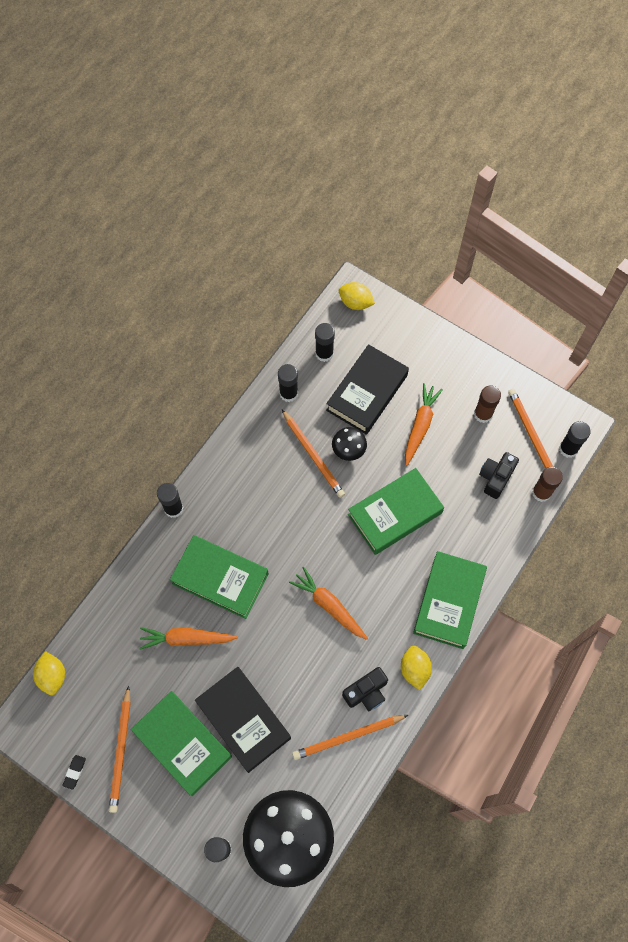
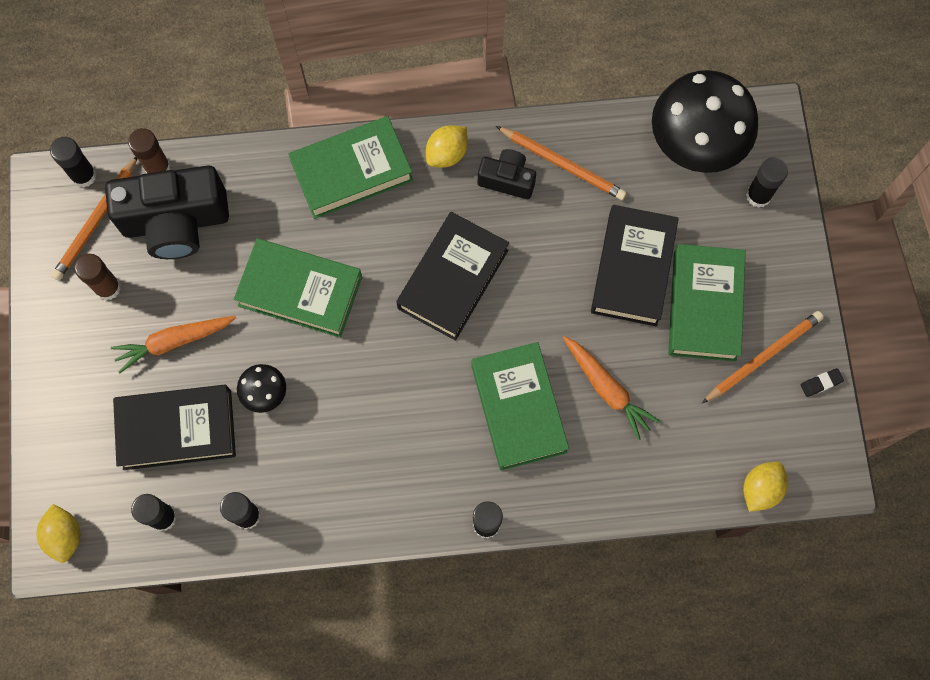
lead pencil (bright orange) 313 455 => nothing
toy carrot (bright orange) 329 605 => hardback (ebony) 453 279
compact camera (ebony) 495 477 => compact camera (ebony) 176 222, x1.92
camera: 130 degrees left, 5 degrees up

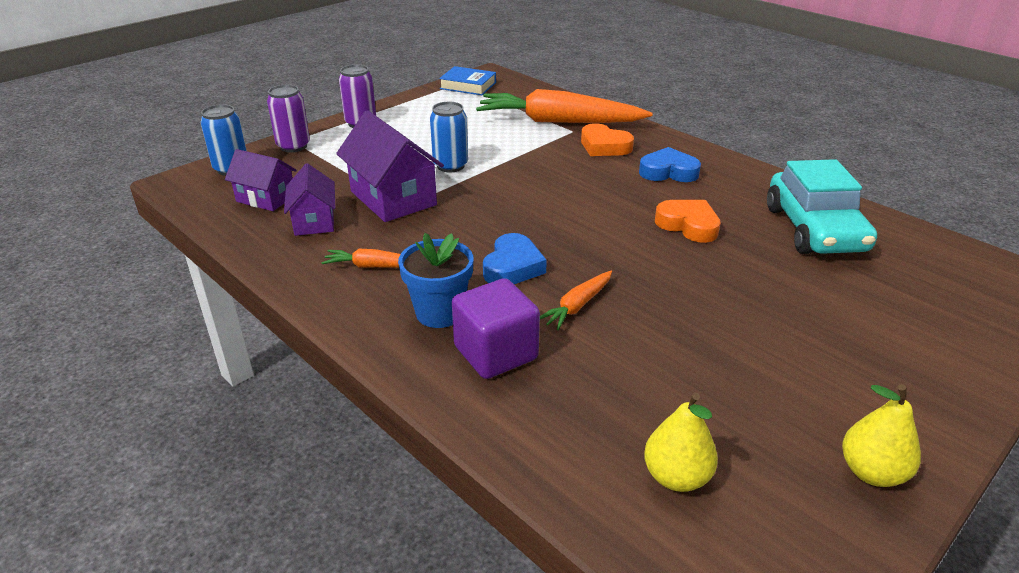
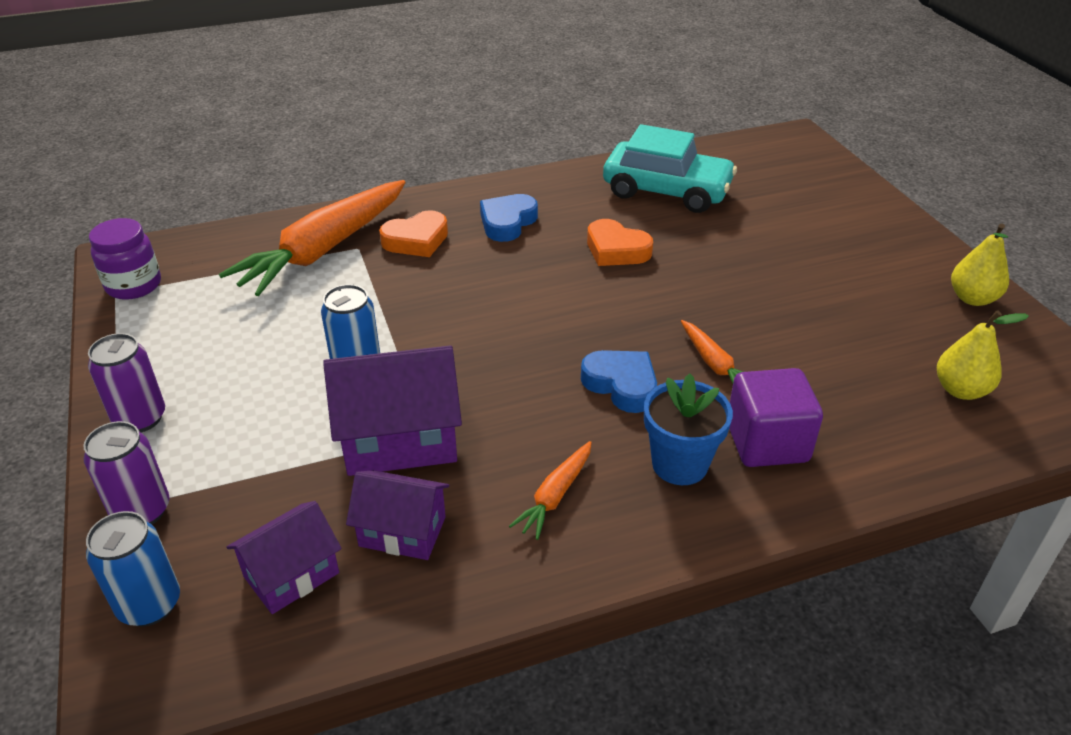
hardback (royal blue) 468 86 => jar (royal purple) 134 285
heart (bright orange) 688 225 => heart (bright orange) 616 250, 120 degrees counterclockwise
camera: 65 degrees left, 5 degrees up

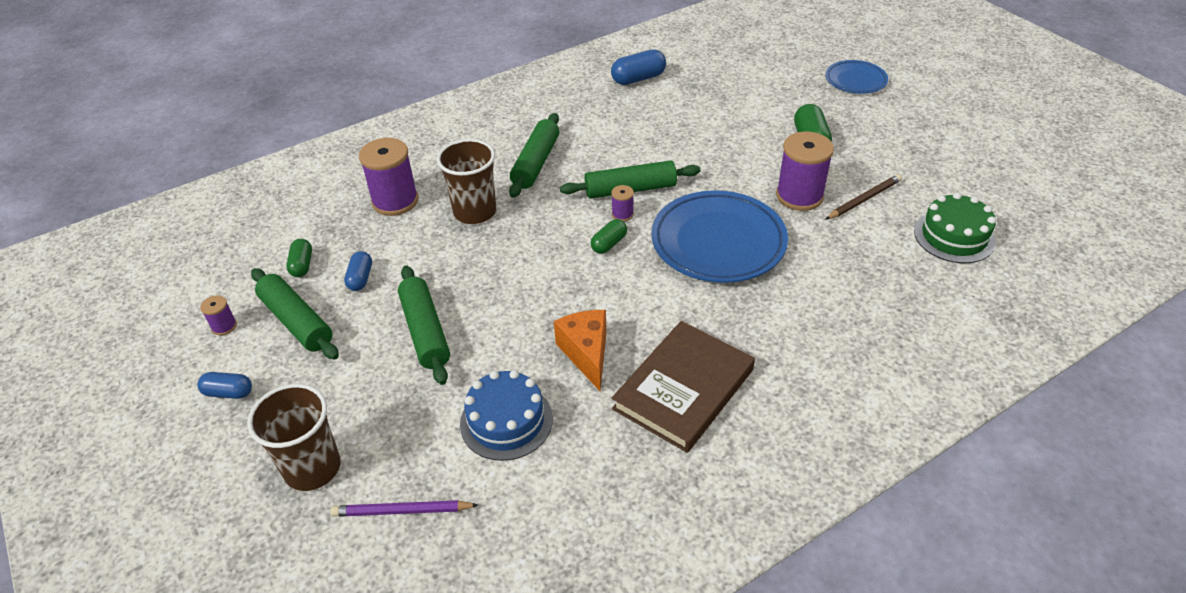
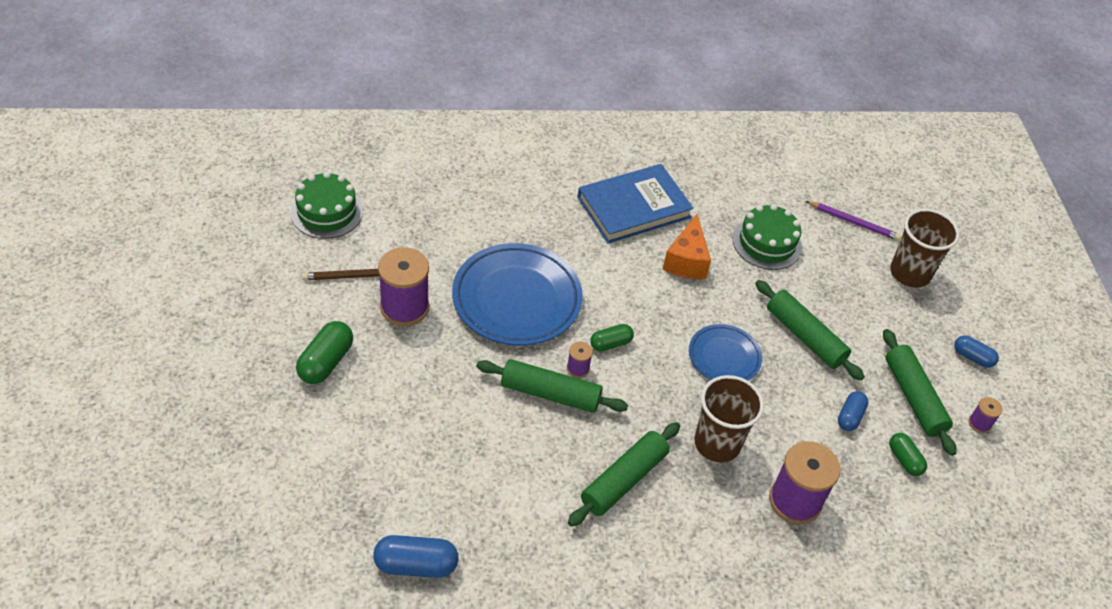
plate (royal blue) 855 80 => plate (royal blue) 724 357, move
gateau (royal blue) 506 421 => gateau (green) 767 243
hardback (brown) 683 389 => hardback (royal blue) 634 207
pill shape (green) 302 265 => pill shape (green) 904 460, 45 degrees counterclockwise
pastry roller (green) 425 331 => pastry roller (green) 805 336, 45 degrees counterclockwise
camera: 160 degrees left, 5 degrees up

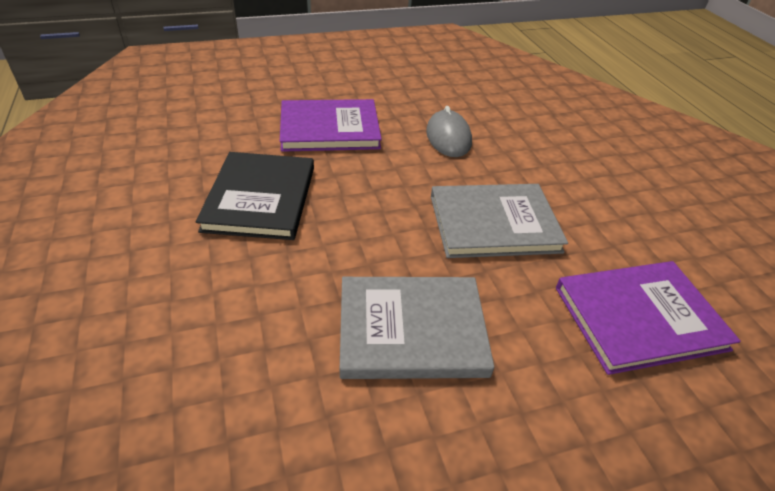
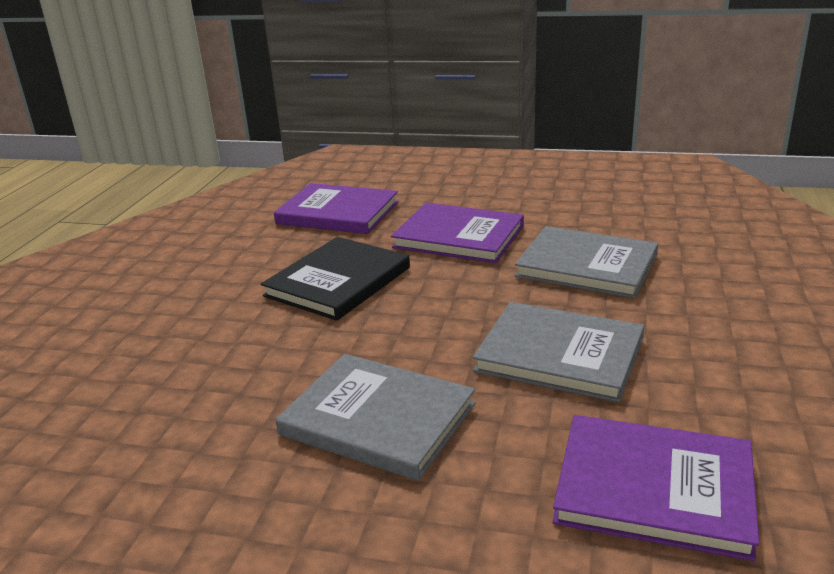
nothing => hardback (royal purple) 338 213
mouse (grey) 448 137 => hardback (grey) 586 266
camera: 35 degrees right, 15 degrees down

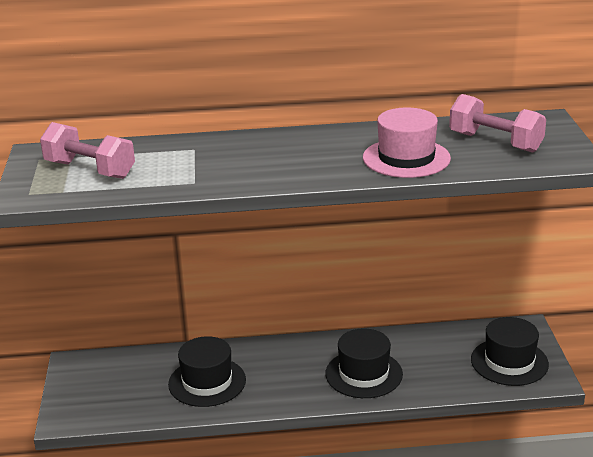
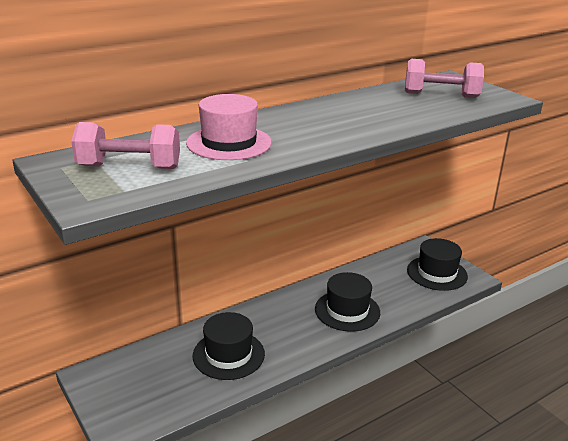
hat (rose-pink) 406 158 => hat (rose-pink) 229 143, move
camera: 30 degrees left, 0 degrees up

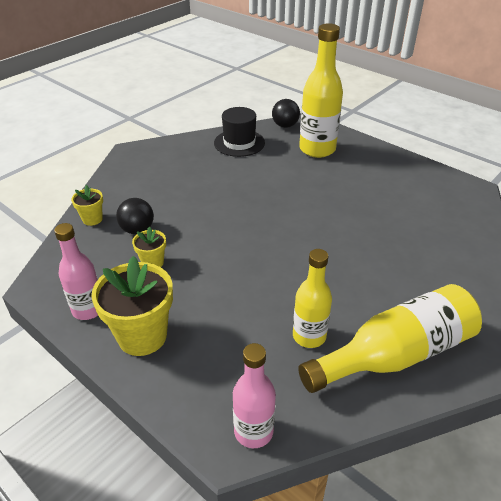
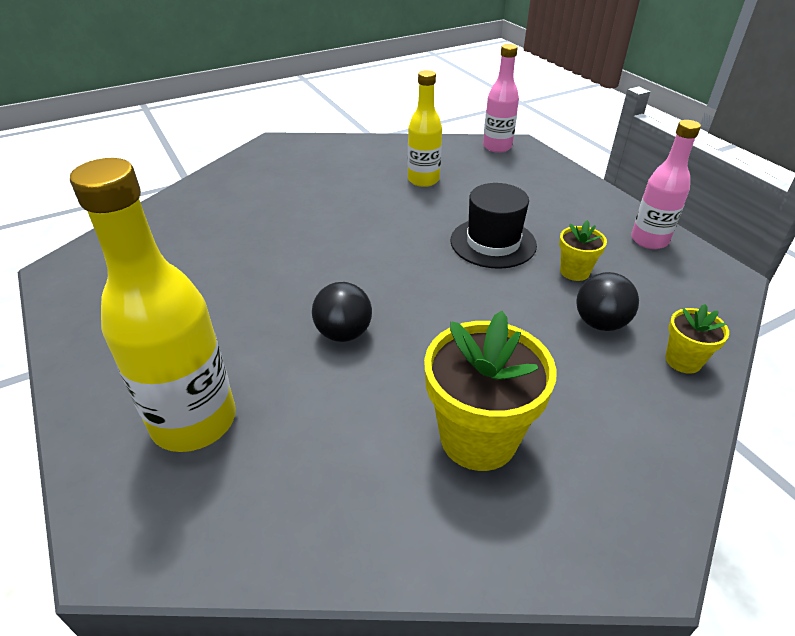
drink bottle (golden) 395 354 => nothing
potted plant (golden) 142 336 => potted plant (golden) 478 438, move
hat (ebony) 239 143 => hat (ebony) 493 243, move
play ball (ebony) 285 125 => play ball (ebony) 343 333, move
camera: 160 degrees left, 0 degrees up

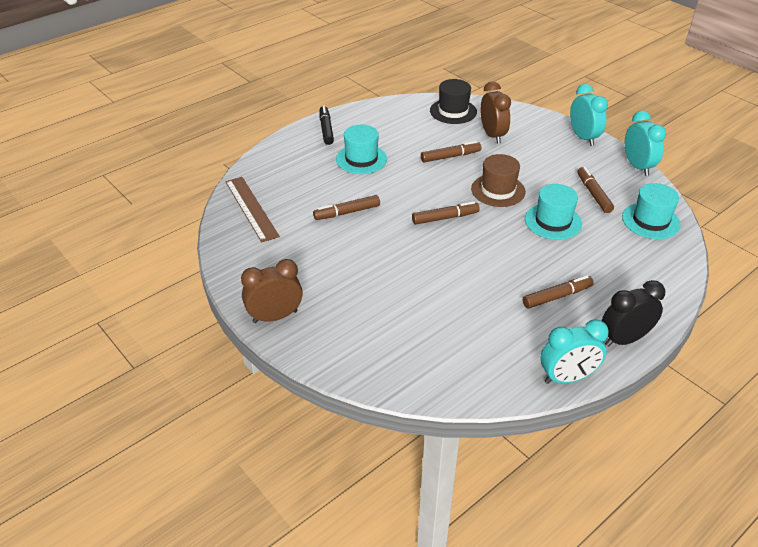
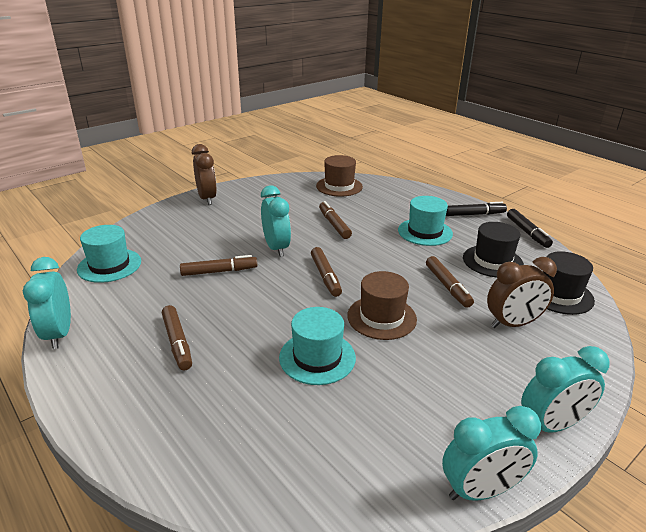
alarm clock (ebony) 624 339 => nothing
nothing => alarm clock (teal) 276 248
nothing => hat (ebony) 492 261
nothing => marker pen (ebony) 527 232
marker pen (brown) 593 194 => marker pen (brown) 219 271, move
hat (teal) 650 221 => hat (teal) 109 265, move
measuring stick (brown) 251 208 => hat (brown) 339 186
camera: 90 degrees right, 10 degrees down

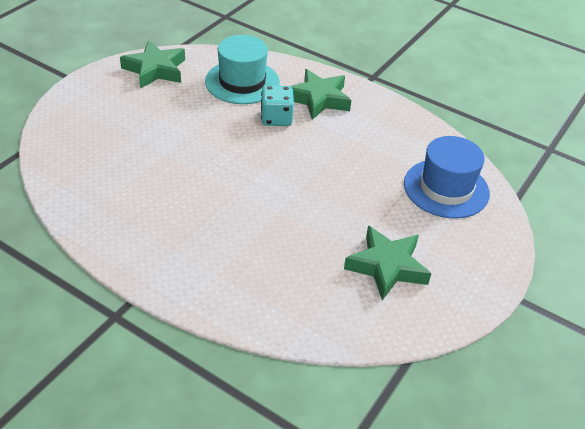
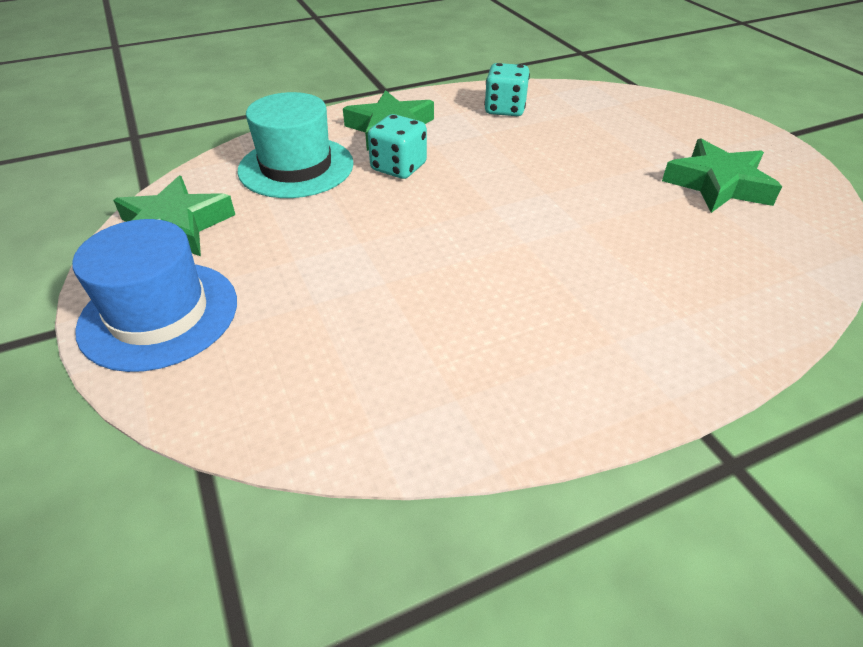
nothing => game die (teal) 505 109
hat (royal blue) 446 188 => hat (royal blue) 159 314, move
camera: 55 degrees left, 0 degrees up

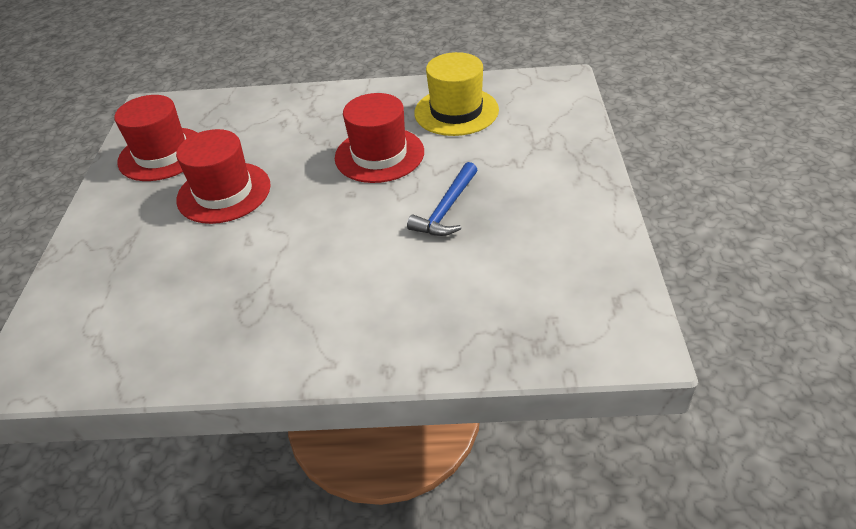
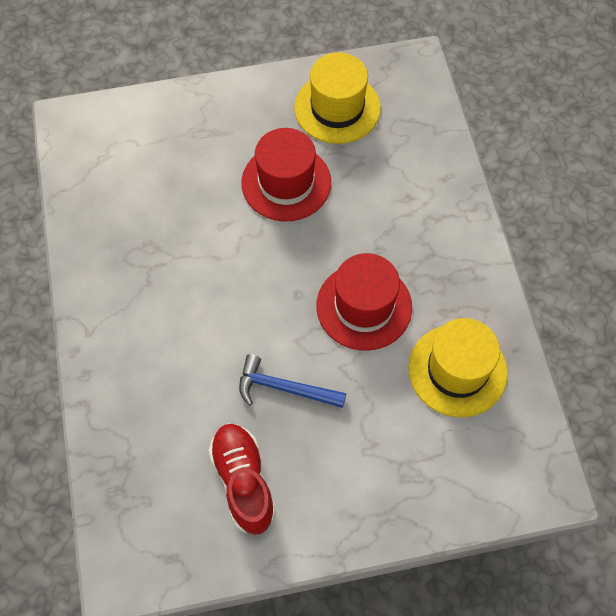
nothing => lace-up shoe (crimson) 243 481
hat (crimson) 162 154 => hat (golden) 337 108
camera: 75 degrees right, 20 degrees up

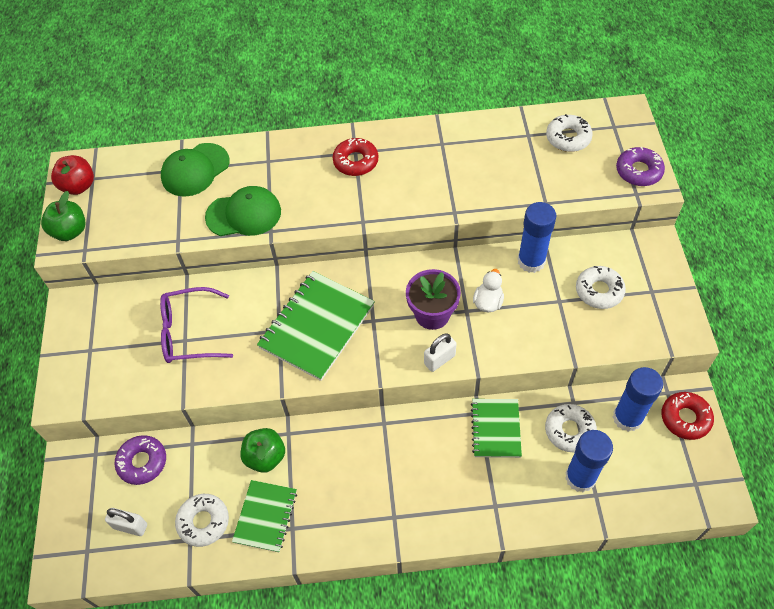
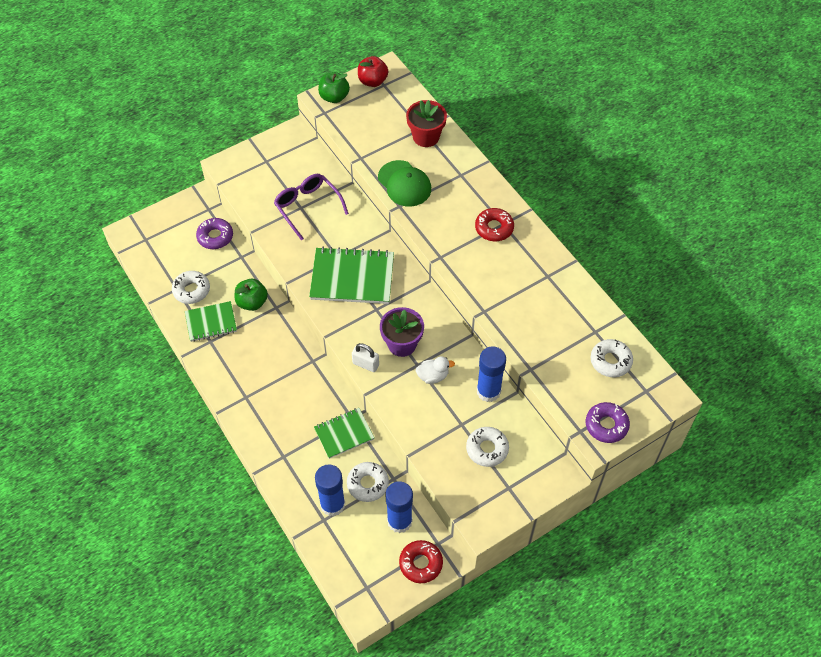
lock (snow-white) 130 526 => nothing
peaked cap (green) 195 170 => potted plant (crimson) 426 137
camera: 60 degrees right, 0 degrees up

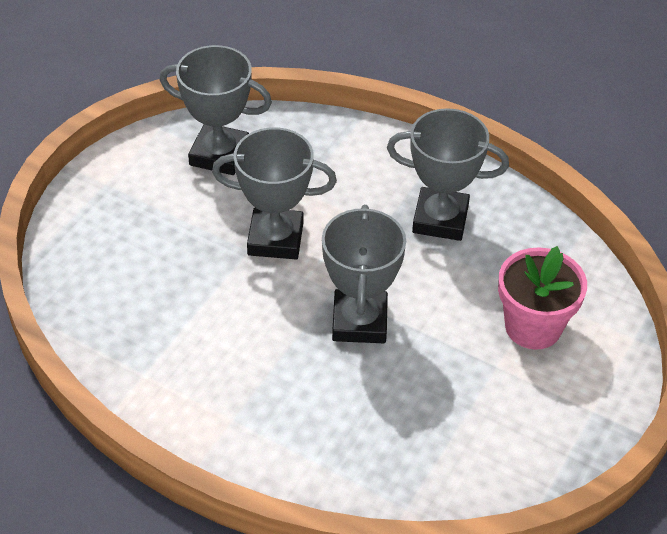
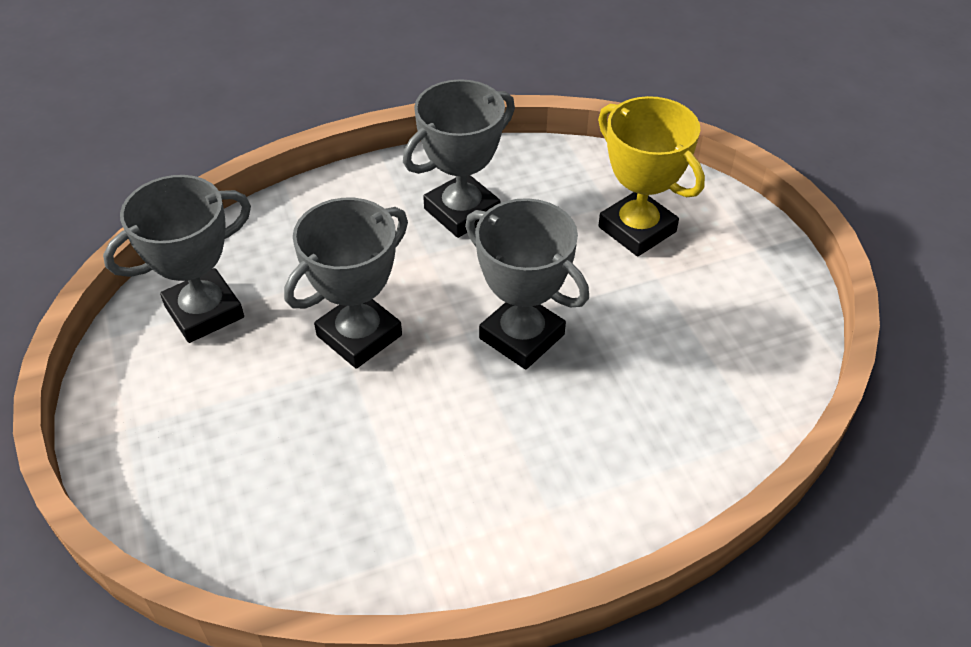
potted plant (rose-pink) 533 327 => prize cup (golden) 637 229
camera: 50 degrees left, 0 degrees up

